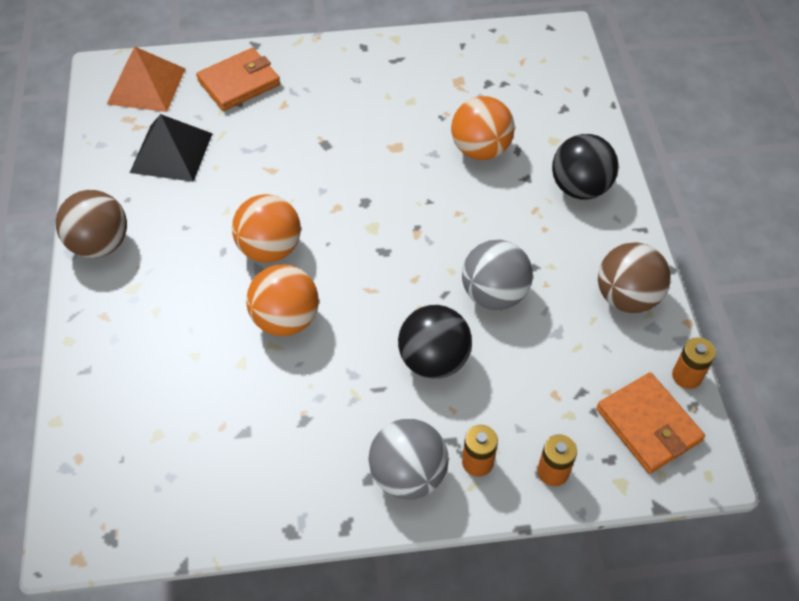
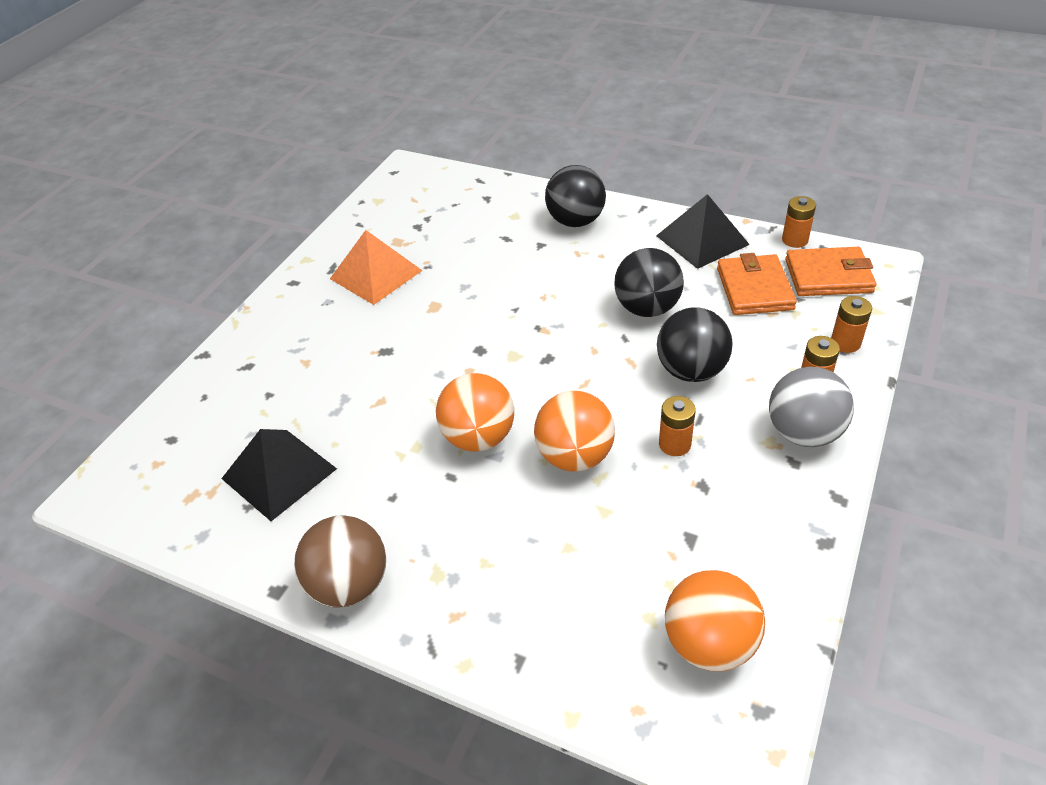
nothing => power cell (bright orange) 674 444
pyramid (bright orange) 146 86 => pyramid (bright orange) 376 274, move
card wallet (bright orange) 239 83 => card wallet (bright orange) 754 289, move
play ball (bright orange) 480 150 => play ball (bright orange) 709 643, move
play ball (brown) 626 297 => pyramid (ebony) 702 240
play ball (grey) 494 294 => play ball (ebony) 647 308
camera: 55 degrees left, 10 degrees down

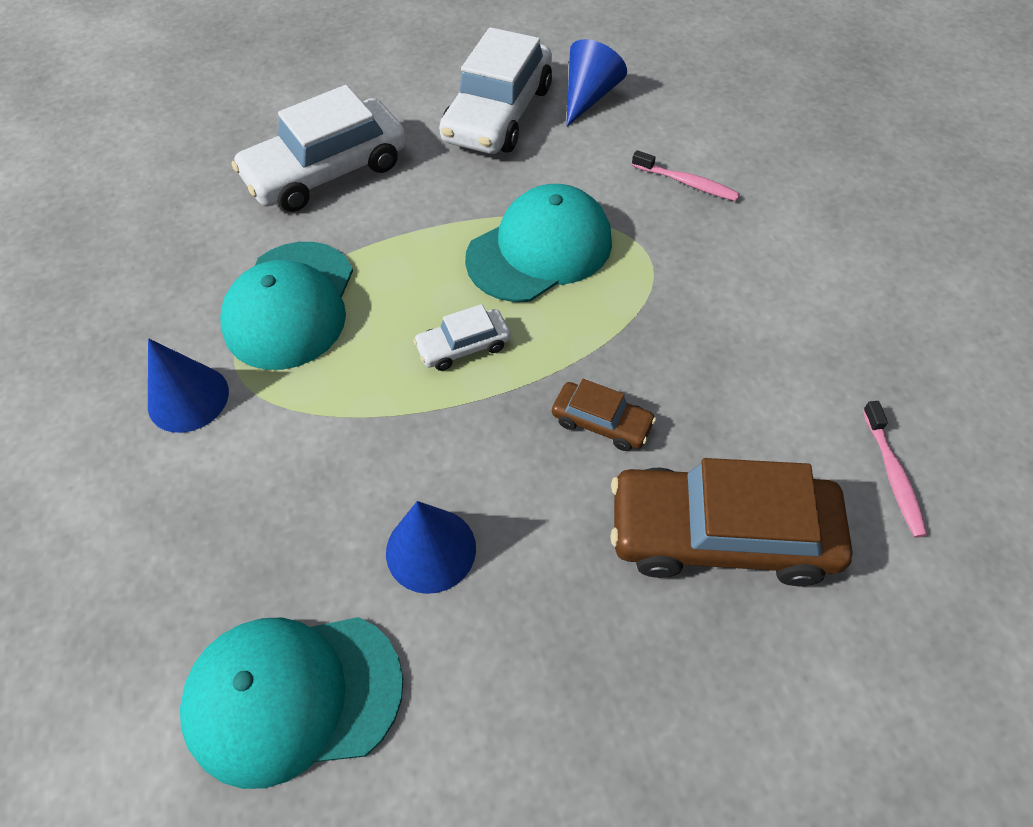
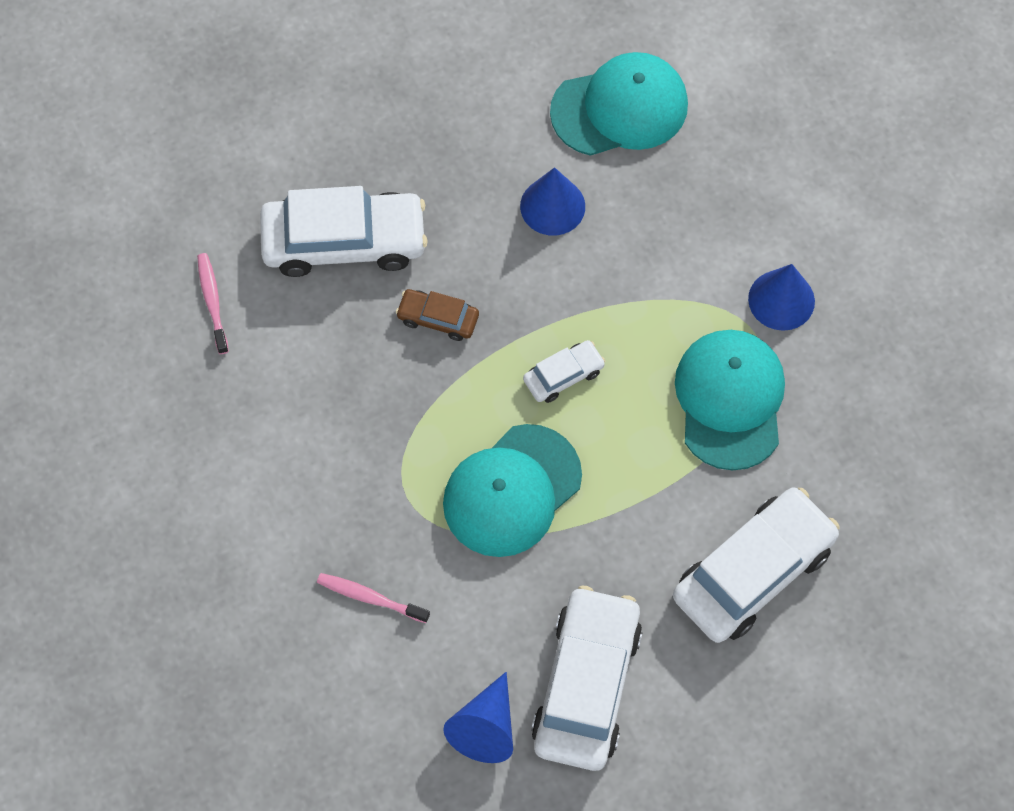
toy car (brown) 721 534 => toy car (snow-white) 344 242
camera: 170 degrees right, 10 degrees up

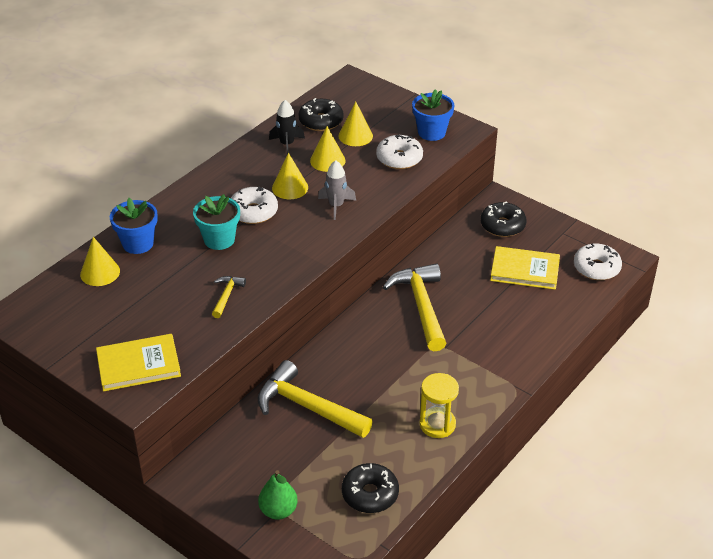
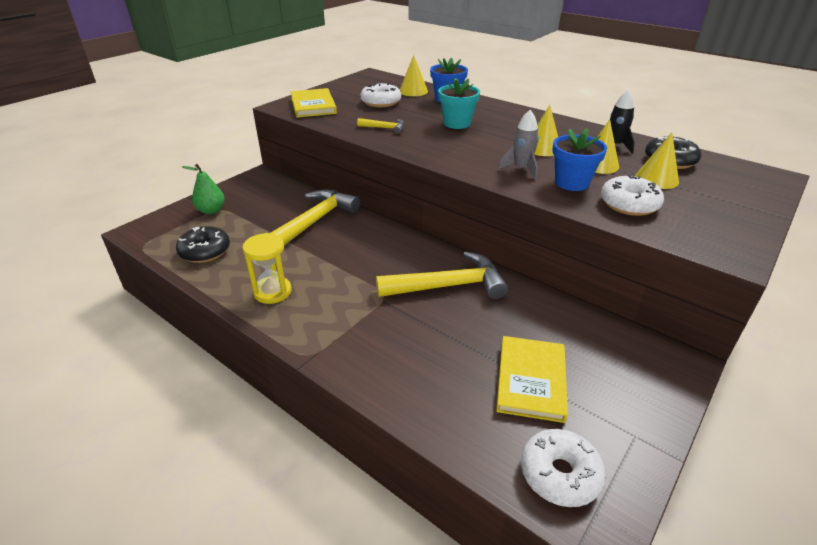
donut (ebony) 502 225 => nothing
donut (snow-white) 253 212 => donut (snow-white) 381 102, move
potted plant (royal blue) 431 132 => potted plant (royal blue) 571 183, move
camera: 90 degrees right, 5 degrees down

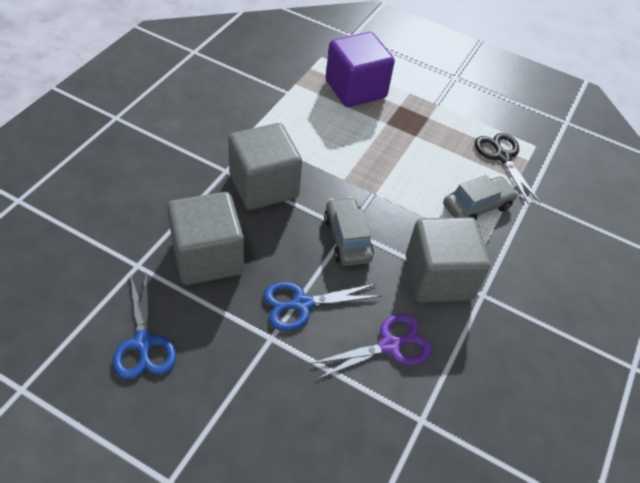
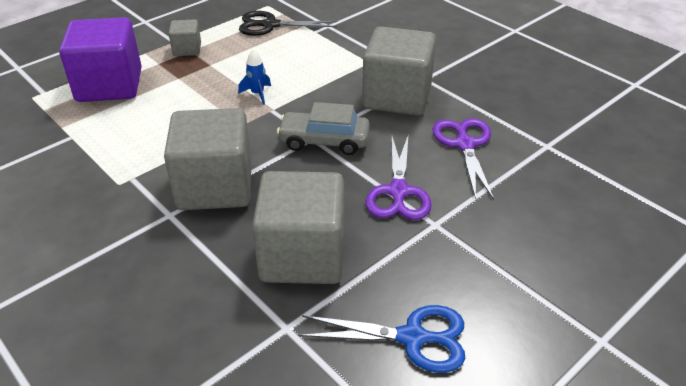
toy car (grey) 477 206 => nothing
nothing => block (grey) 187 49
nothing => toy rocket (royal blue) 257 94
shears (royal blue) 302 304 => shears (royal purple) 398 191
camera: 65 degrees left, 10 degrees down

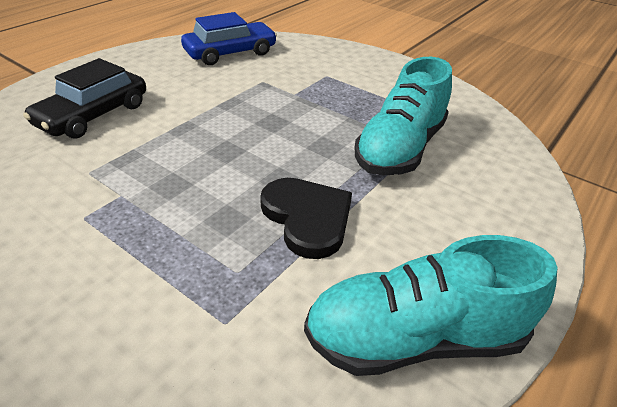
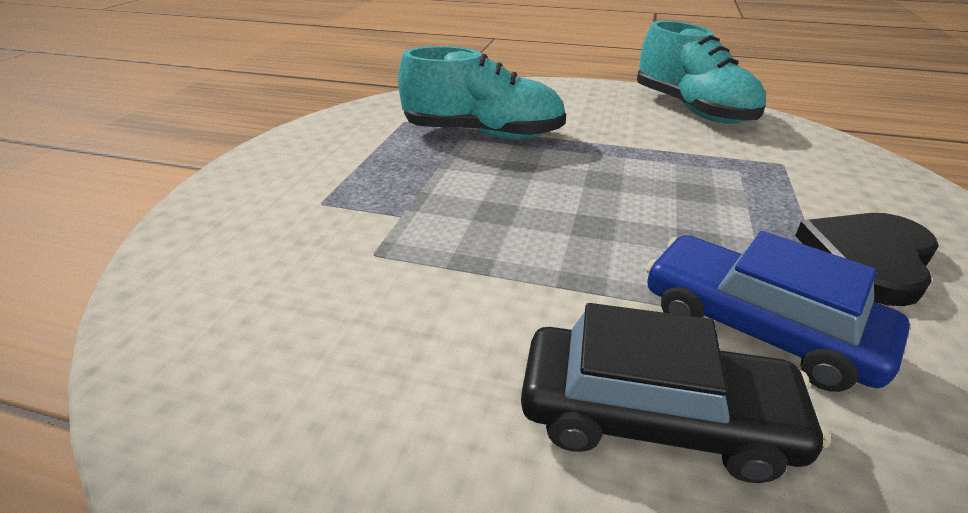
toy car (royal blue) 230 53 => toy car (royal blue) 757 327, move
heart (ebony) 307 218 => heart (ebony) 868 259, move
camera: 110 degrees left, 5 degrees down

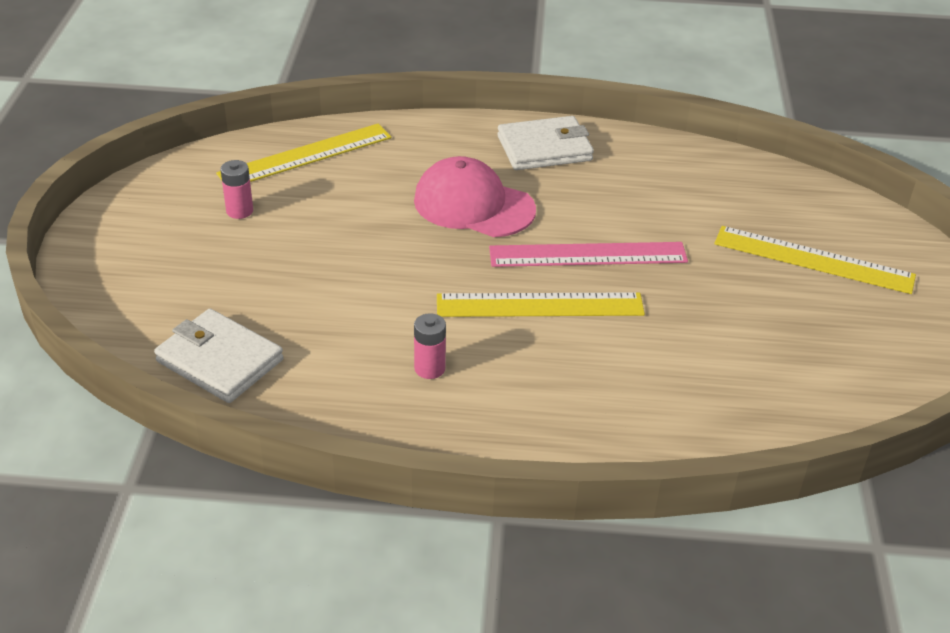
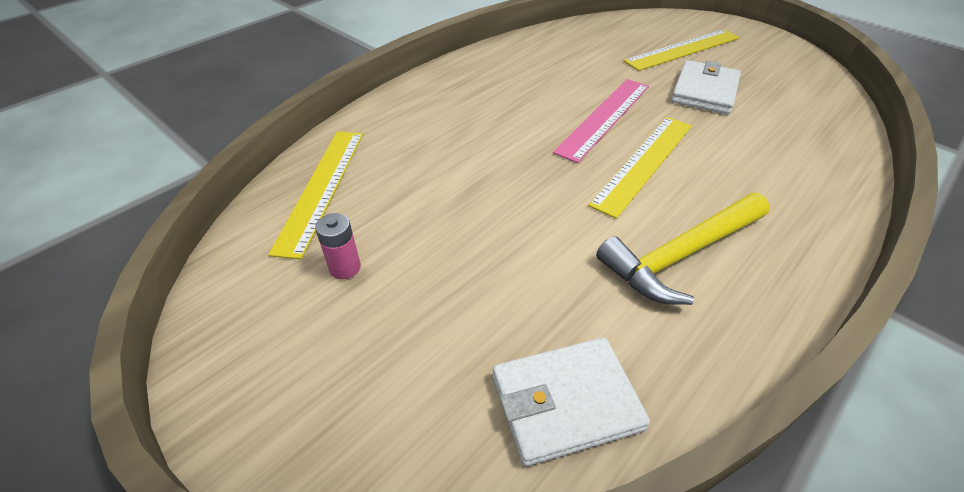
peaked cap (rose-pink) 473 205 => nothing
card wallet (snow-white) 544 148 => card wallet (snow-white) 704 91, move
power cell (rose-pink) 429 368 => carpenter's hammer (golden) 681 255
camera: 50 degrees left, 5 degrees up

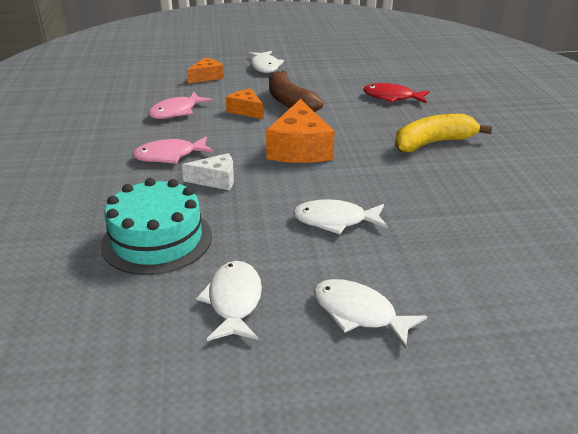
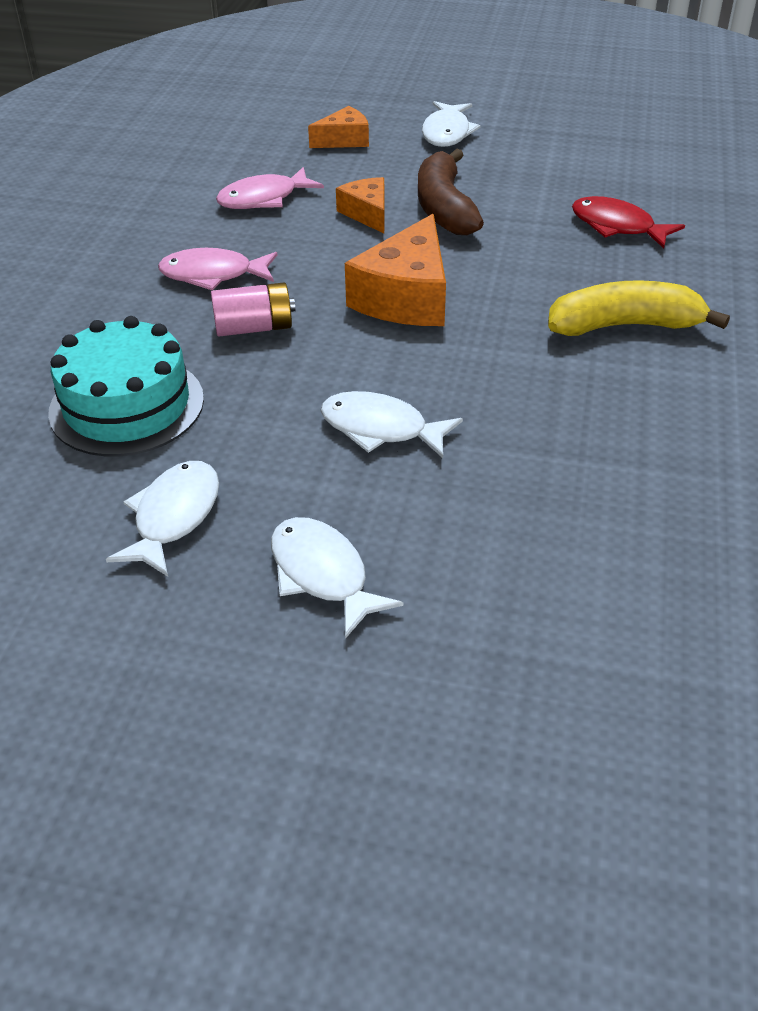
cheese wedge (snow-white) 216 180 => power cell (rose-pink) 254 328
camera: 20 degrees right, 10 degrees up

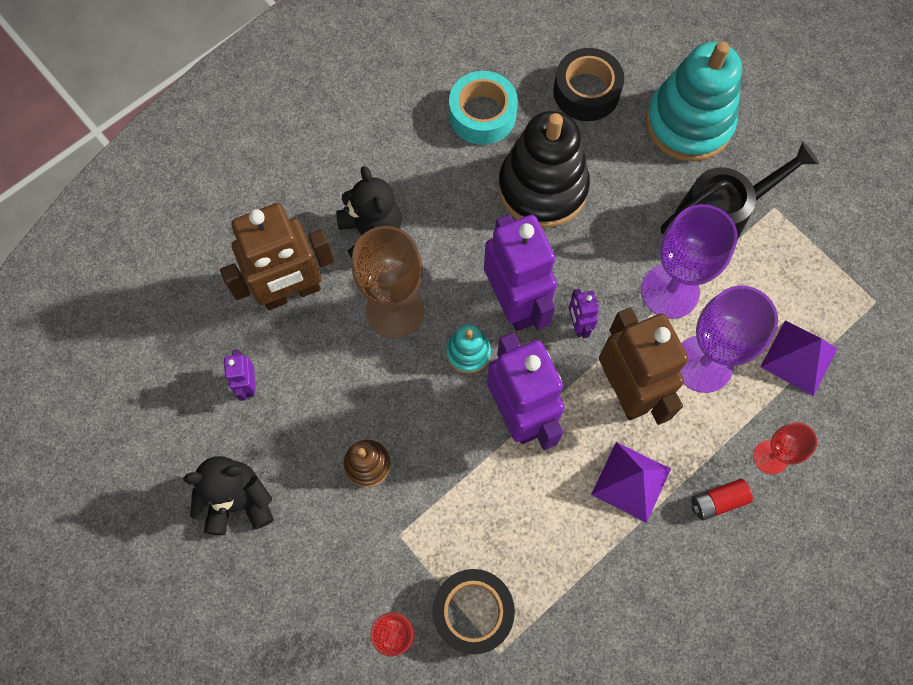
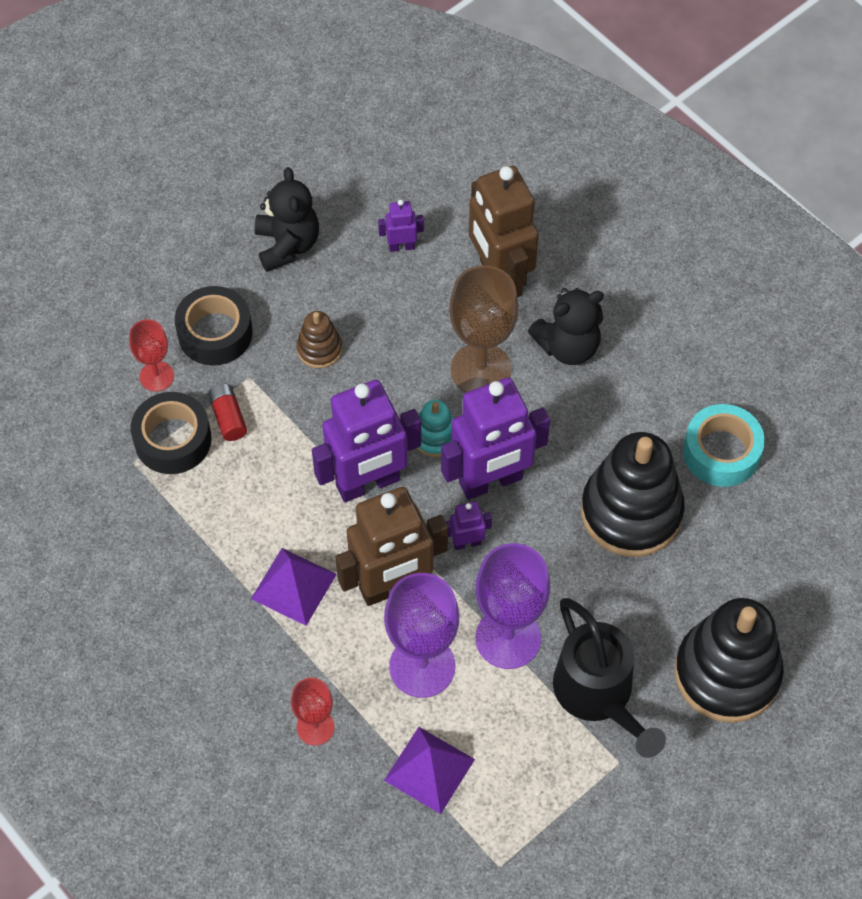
tape (ebony) 586 92 => tape (ebony) 215 333, move
power cell (crimson) 717 501 => power cell (crimson) 228 417, move
ring stacker (teal) 688 123 => ring stacker (ebony) 727 673
camera: 90 degrees right, 10 degrees down

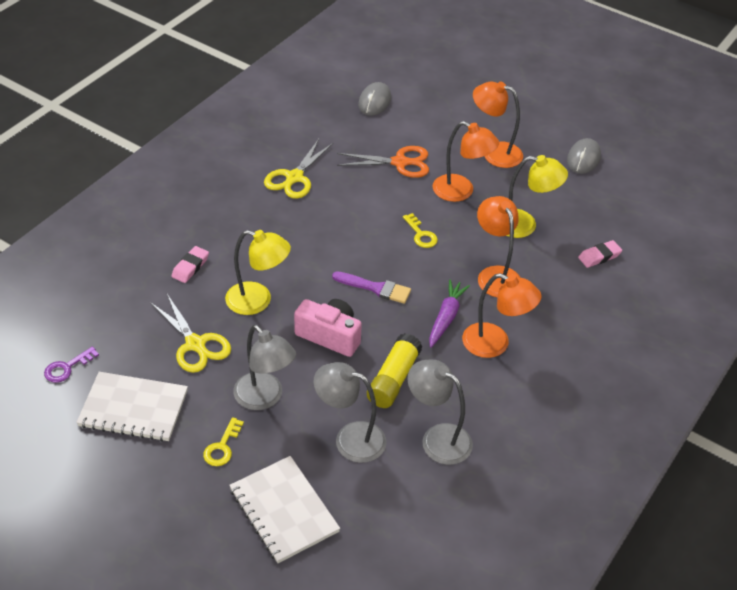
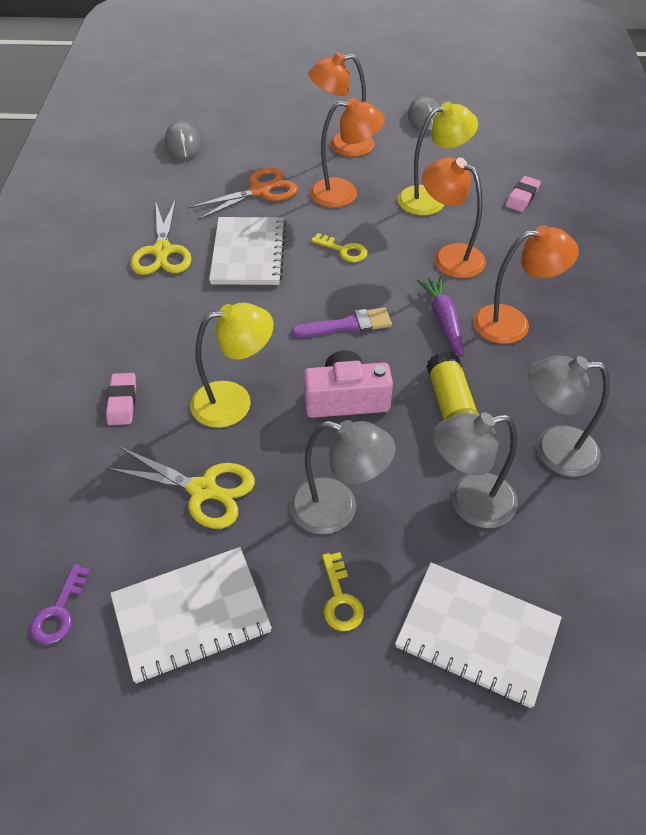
nothing => notepad (snow-white) 248 253
camera: 30 degrees left, 5 degrees up

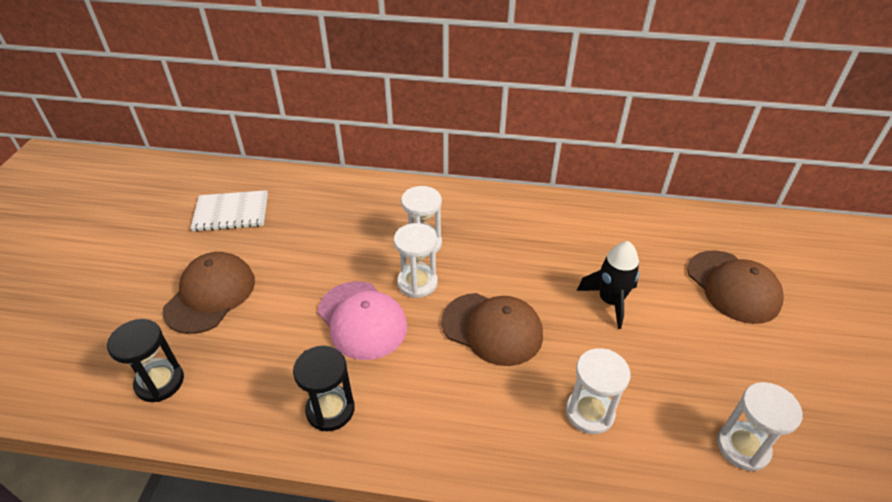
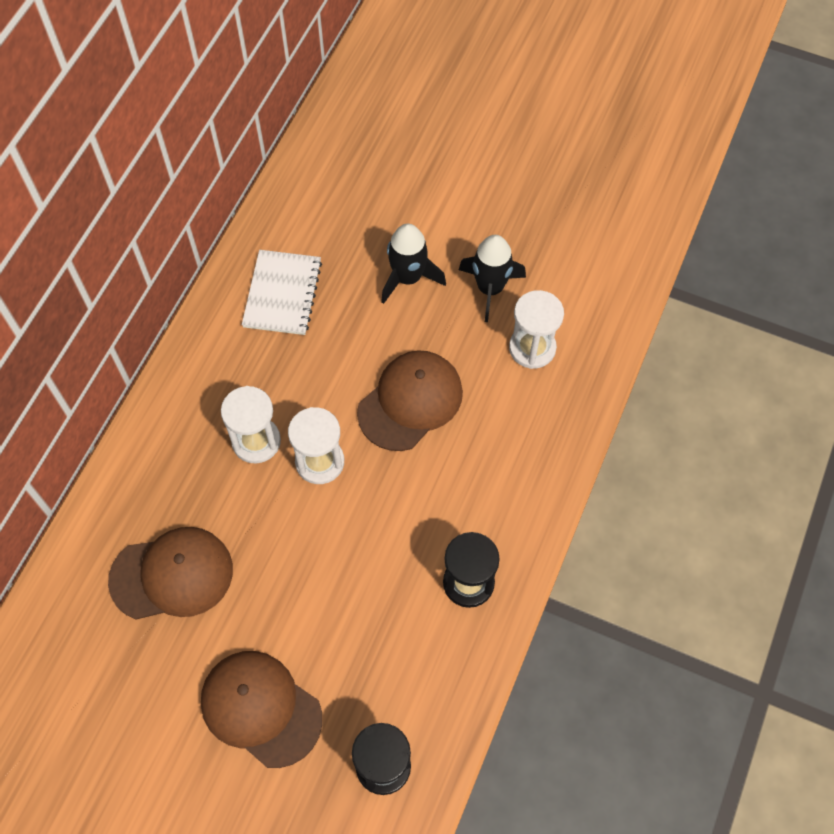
peaked cap (rose-pink) 362 320 => nothing
hourglass (snow-white) 743 447 => nothing
nothing => toy rocket (ebony) 490 288
notepad (snow-white) 231 212 => notepad (snow-white) 282 294, move
peaked cap (brown) 733 286 => peaked cap (brown) 172 575, move
camera: 75 degrees left, 20 degrees up

